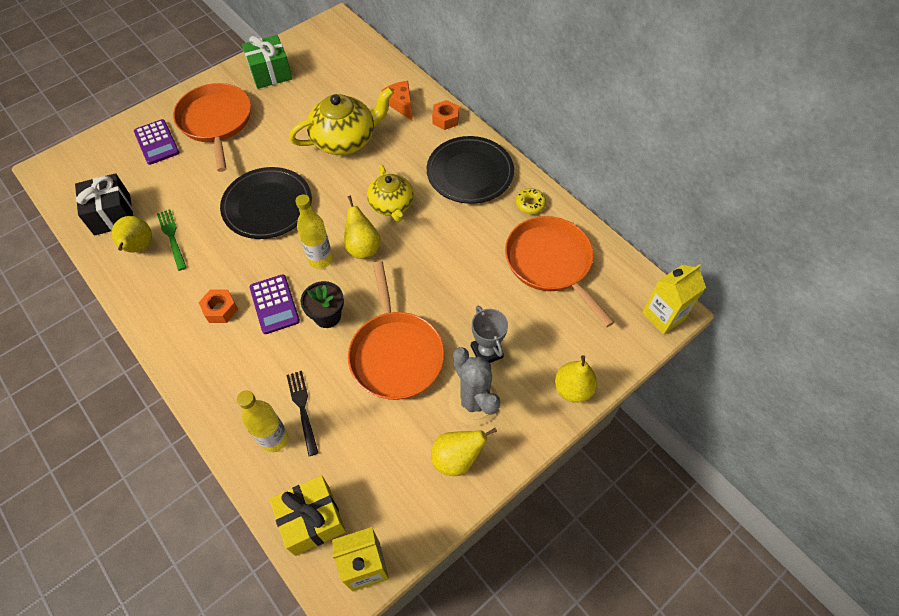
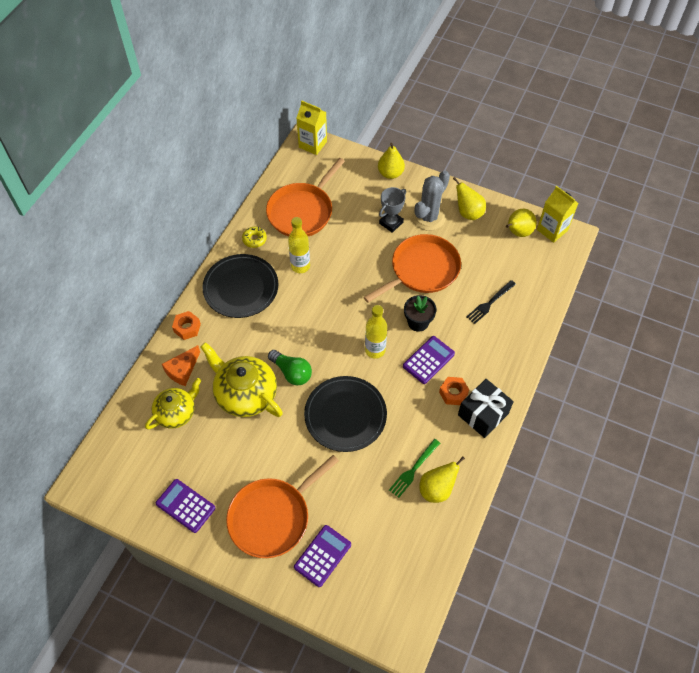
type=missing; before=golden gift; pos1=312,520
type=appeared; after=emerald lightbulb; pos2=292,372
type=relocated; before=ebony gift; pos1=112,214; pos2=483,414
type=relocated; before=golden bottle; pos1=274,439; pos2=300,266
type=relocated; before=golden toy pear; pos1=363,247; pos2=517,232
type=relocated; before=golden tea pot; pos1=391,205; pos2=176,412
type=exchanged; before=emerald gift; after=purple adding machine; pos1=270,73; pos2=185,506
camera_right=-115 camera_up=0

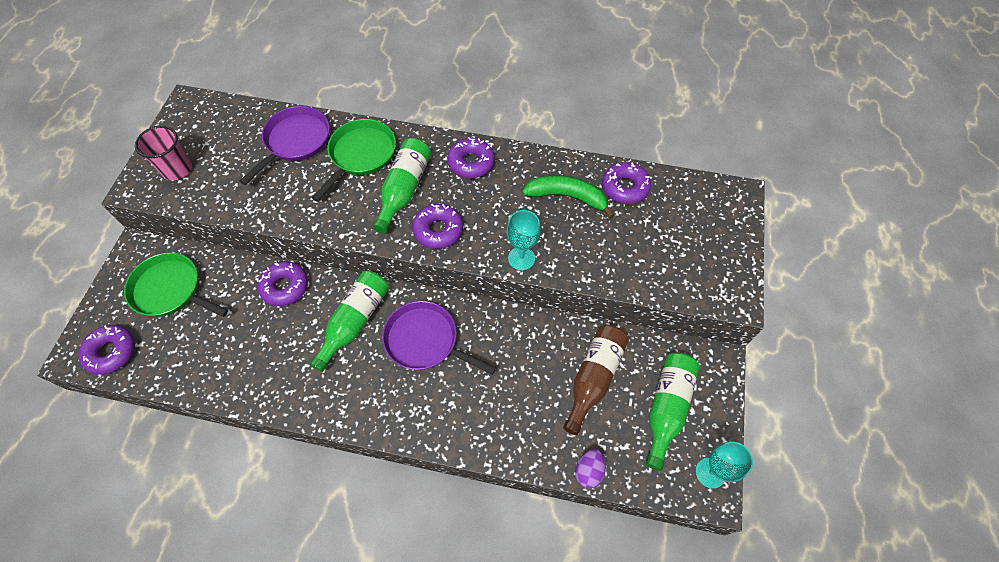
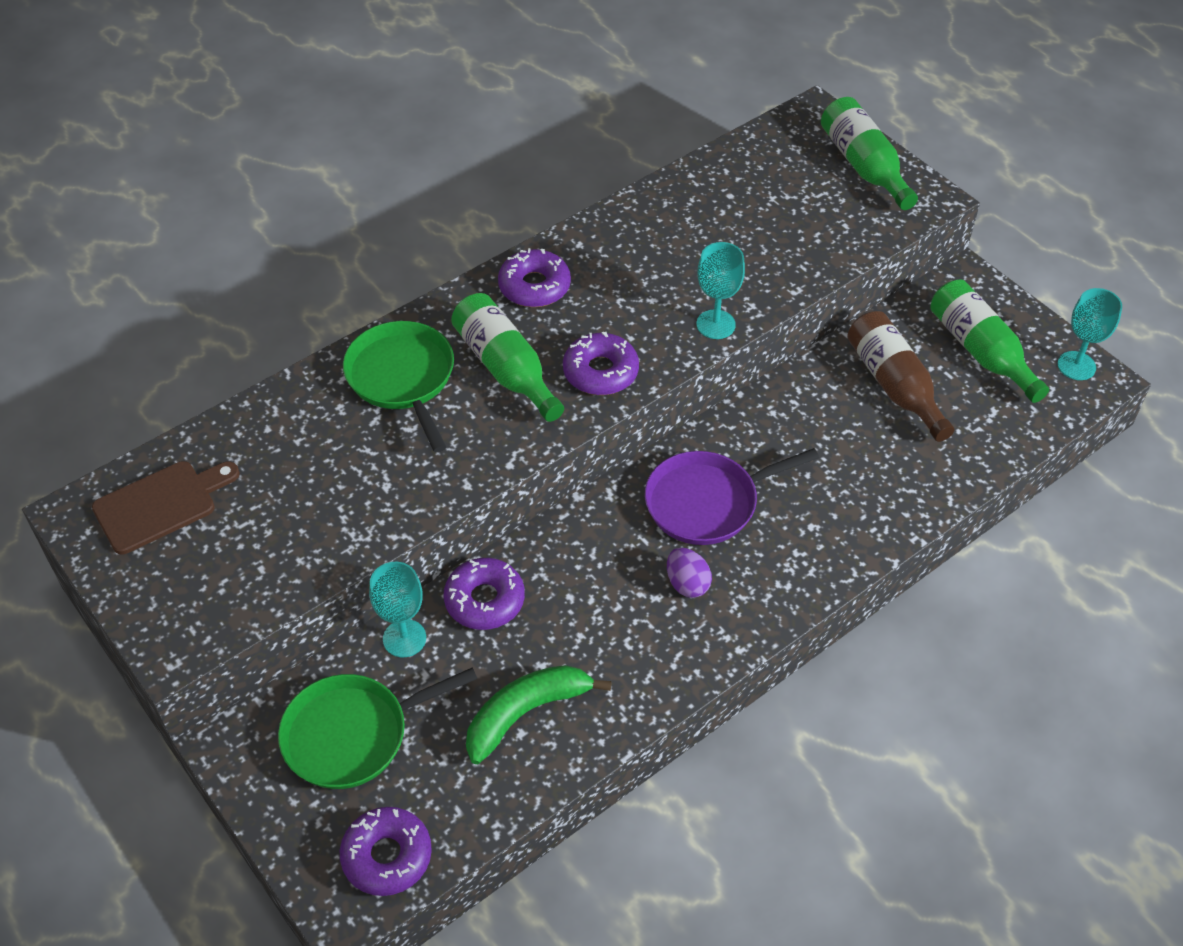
type=missing; before=rose-pink cup; pos1=177,169
type=missing; before=purple pan; pos1=295,141
type=missing; before=purple glazed donut; pos1=624,187
type=appeared; after=russet cutting board; pos2=161,505
type=appeared; after=turquoise goblet; pos2=404,638
type=relocated; before=emerald bottle; pos1=355,321; pos2=864,166
type=relocated; before=emerald banana; pos1=567,197; pos2=526,713
type=relocated; before=purple egg shape; pos1=588,471; pos2=687,584
camera_right=-50 camera_up=-10

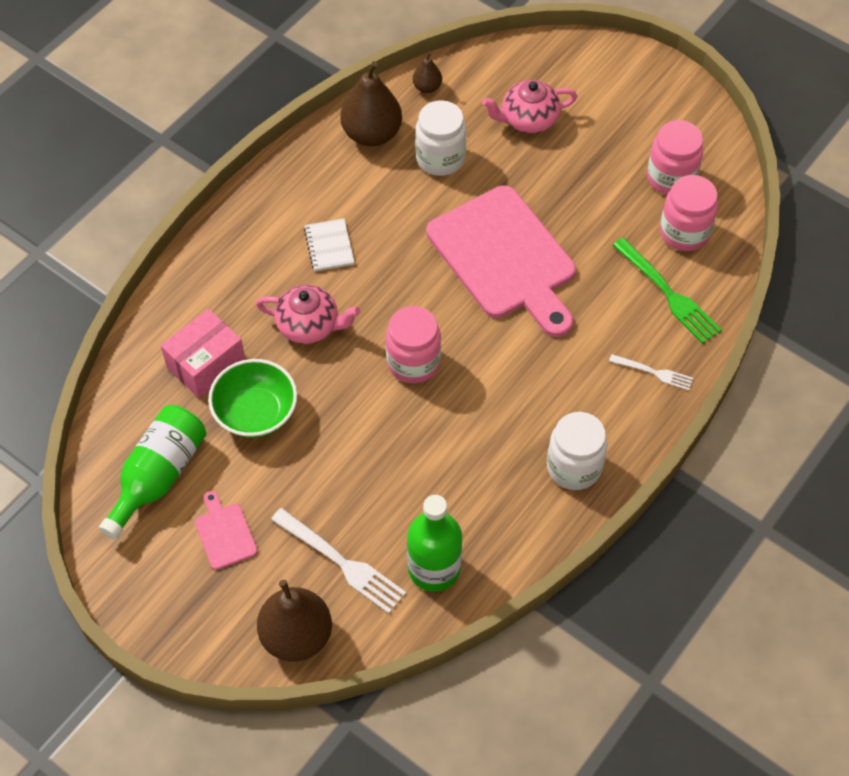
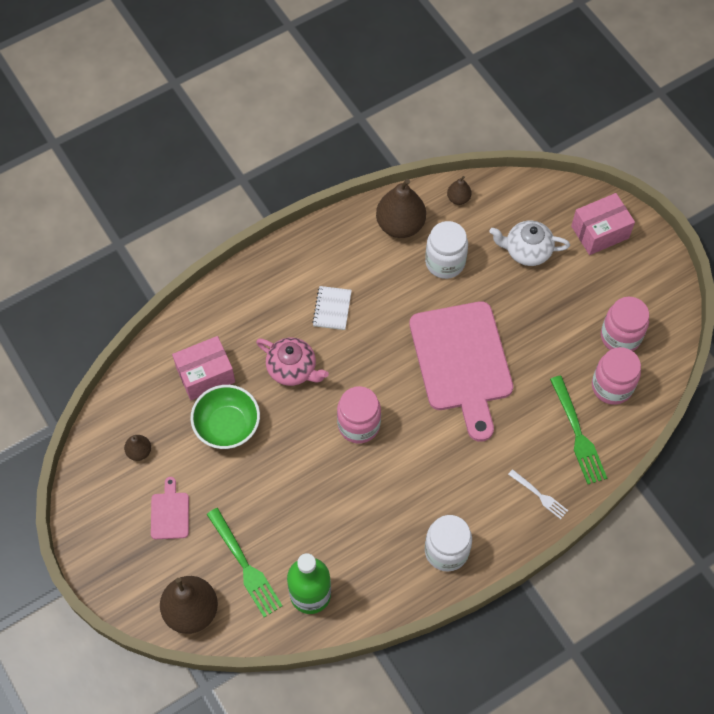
type=appeared; after=rose-pink parcel; pos2=600,232
type=exchanged; before=emerald bottle; after=russet toy pear; pos1=158,476; pos2=139,452
type=colour; before=pure white dinner fork; after=emerald dinner fork; pos1=341,562; pos2=245,565
type=colour; before=rose-pink tea pot; after=pure white tea pot; pos1=528,119; pos2=527,251
camera_right=20 camera_up=5

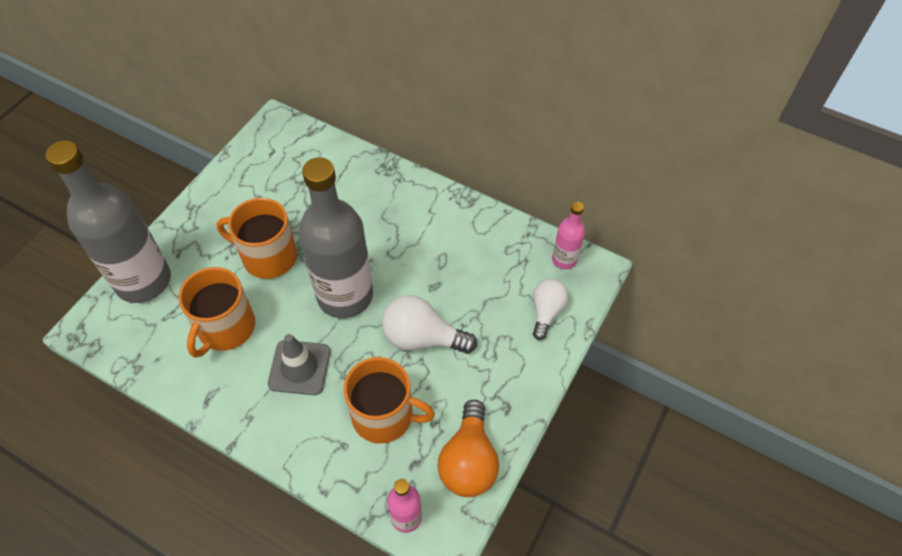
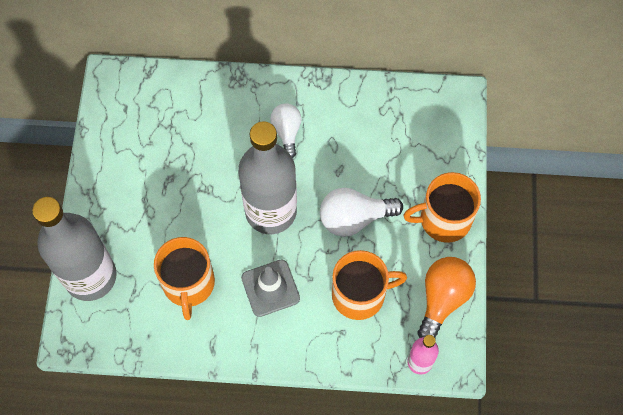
type=missing; before=rose-pink bottle; pos1=564,259
type=relocated; before=orange-coloured tea mug; pos1=268,256; pos2=444,219
type=relocated; before=pure white lightbulb; pos1=546,311; pos2=287,132
type=spun; before=orange-coloured lightbulb; pos1=468,461; pos2=442,299; turn=-135
camera_right=-25 camera_up=10

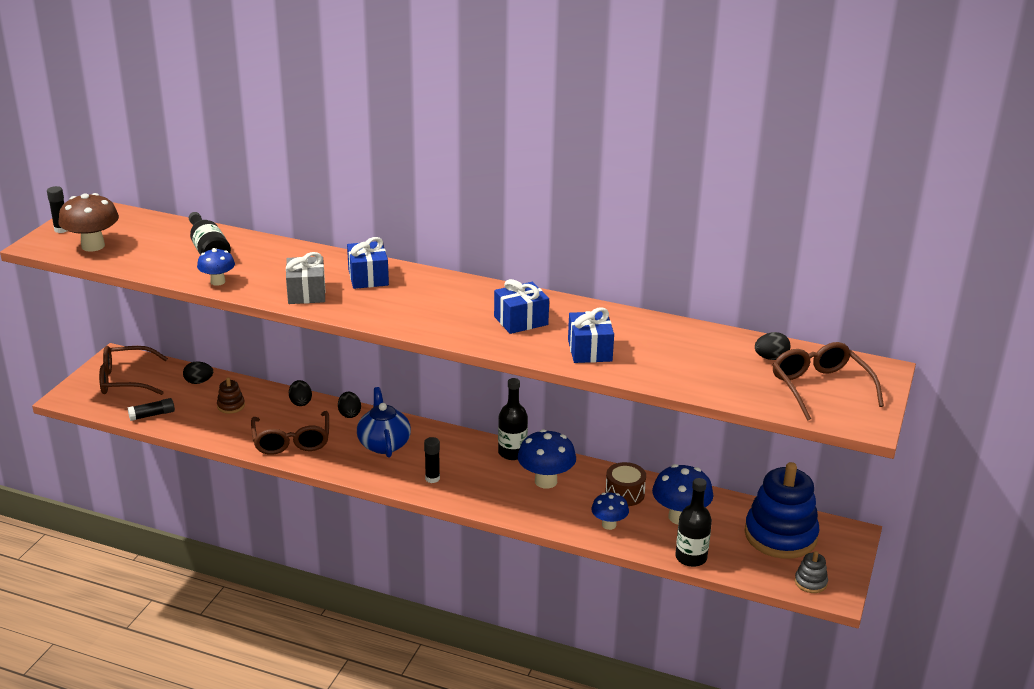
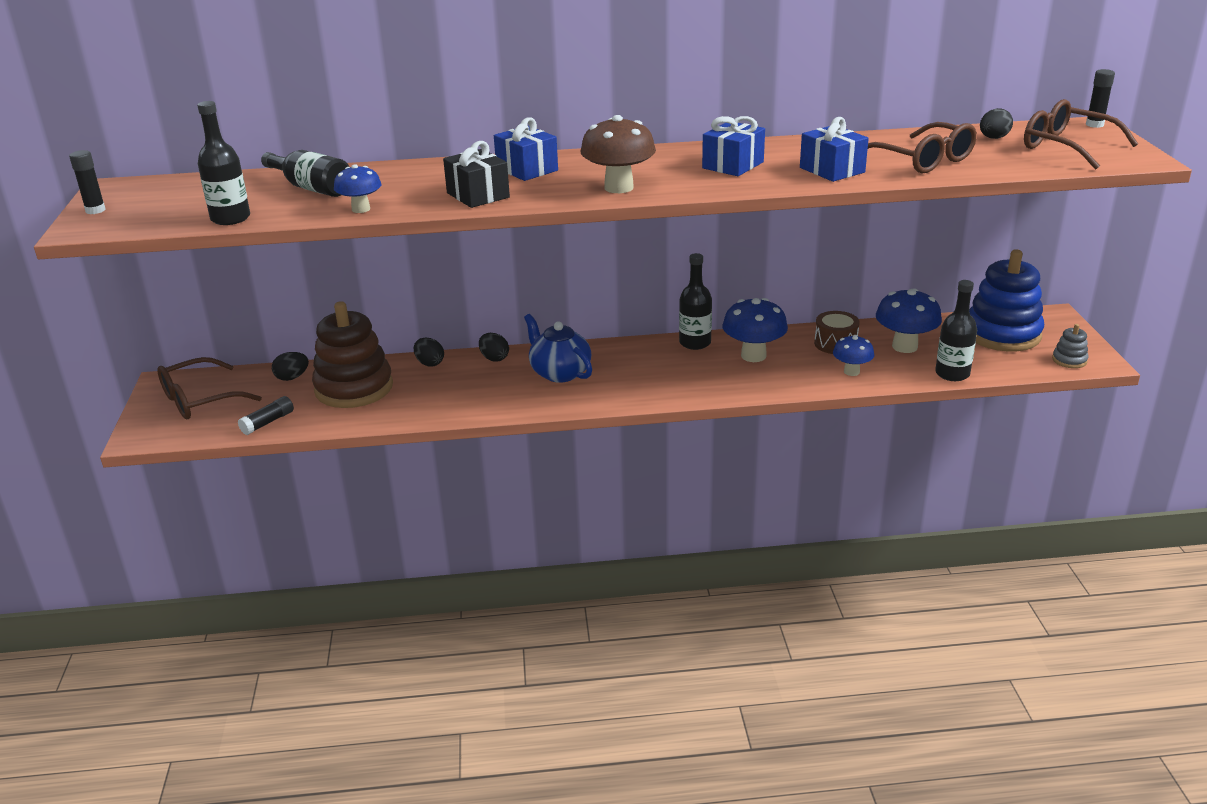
type=appeared; after=ebony bottle; pos2=230,218
type=relocated; before=russet fungus; pos1=93,246; pos2=619,188
type=relocated; before=russet spectacles; pos1=291,441; pos2=923,160
type=relocated; before=ebony stick of glue; pos1=432,478; pos2=1094,125
type=colour; before=grey gift; after=ebony gift; pos1=306,293; pos2=478,195
type=size; before=russet stacking toy; pos1=231,406; pos2=354,388; scale=2.34
camera_right=-25 camera_up=0

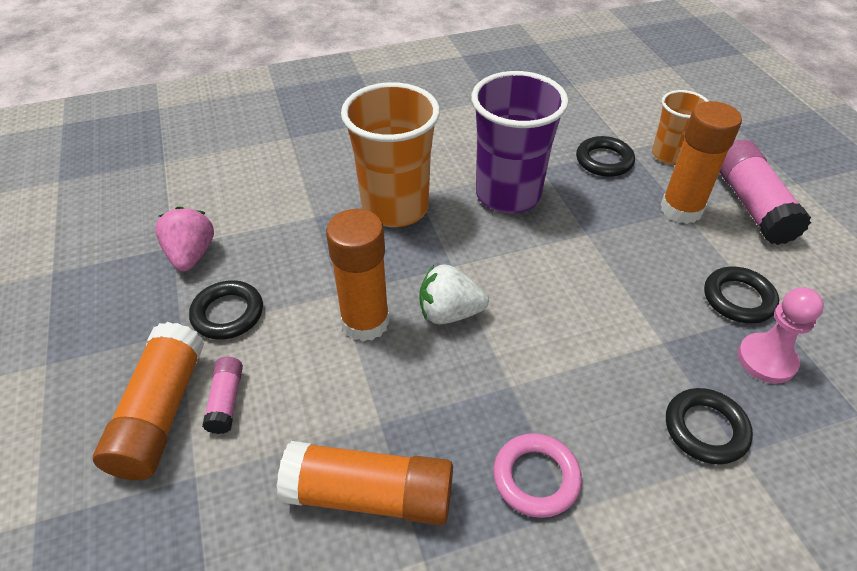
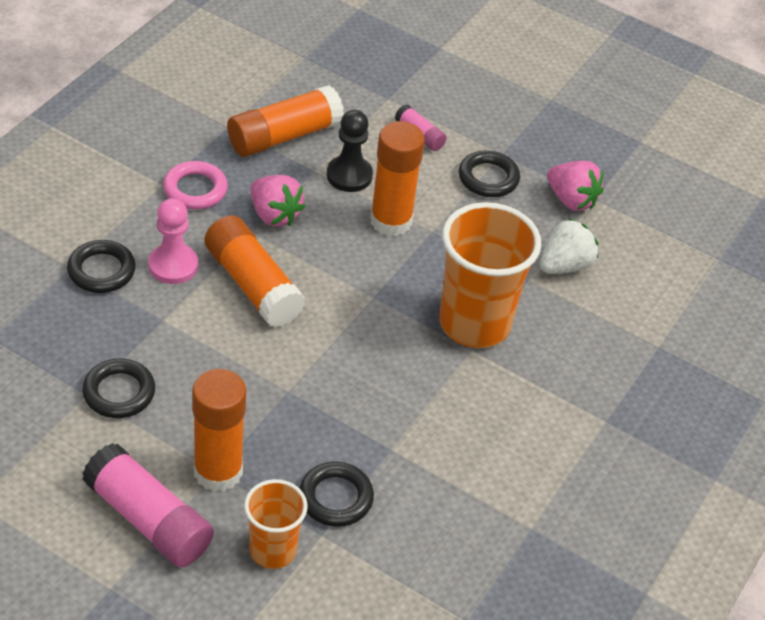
type=missing; before=purple cup; pos1=508,195
type=appeared; after=rose-pink toy strawberry; pos2=274,215
type=appeared; after=ebony game pawn; pos2=349,175
type=relocated; before=orange-coloured stick of glue; pos1=160,413; pos2=253,285
type=relocated; before=pure white toy strawberry; pos1=449,313; pos2=565,265
type=relocated; before=rose-pink game pawn; pos1=766,360; pos2=173,265
camera_right=135 camera_up=0

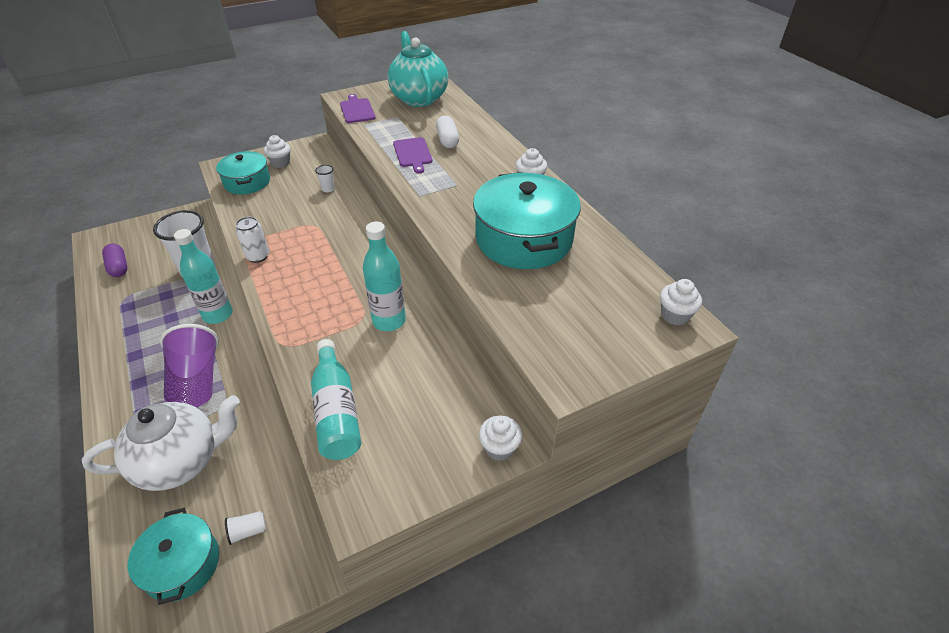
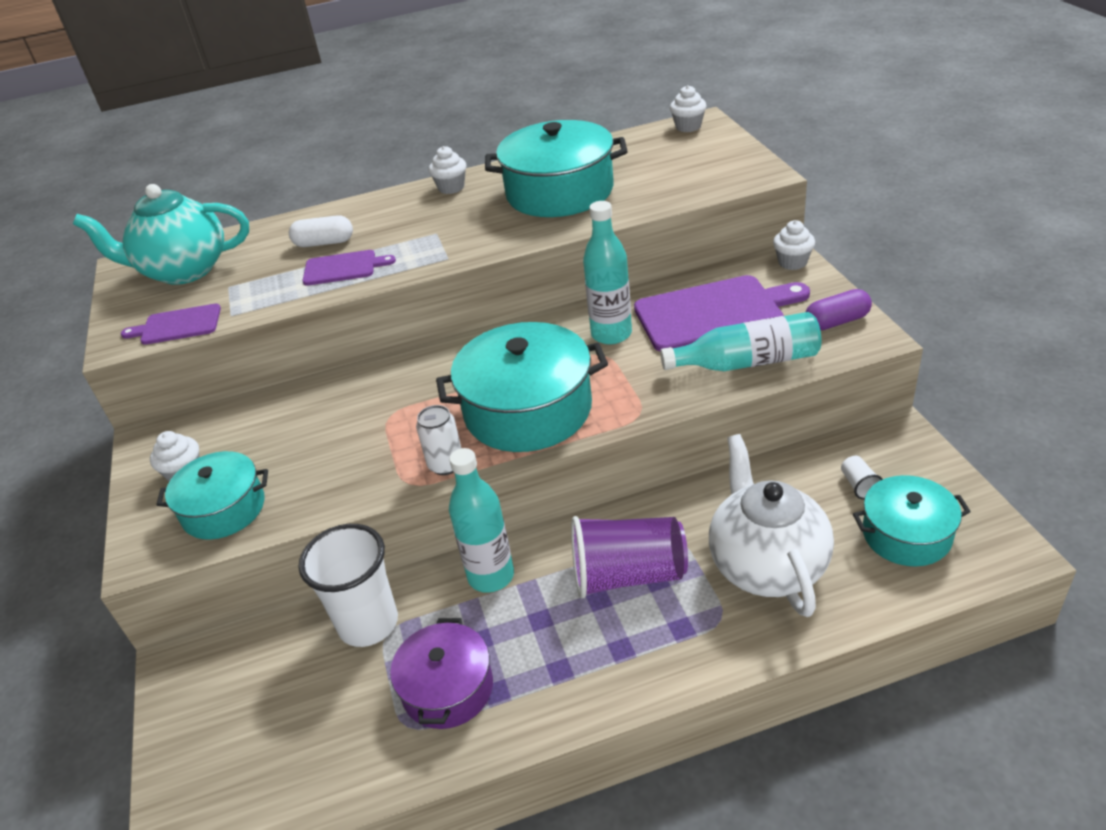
type=missing; before=pure white cup; pos1=328,189
type=appeared; after=purple pot; pos2=447,688
type=appeared; after=turquoise pot; pos2=528,410
type=appeared; after=purple cutting board; pos2=713,313
type=relocated; before=purple capsule; pos1=119,267; pos2=836,321
camera_right=-75 camera_up=-5

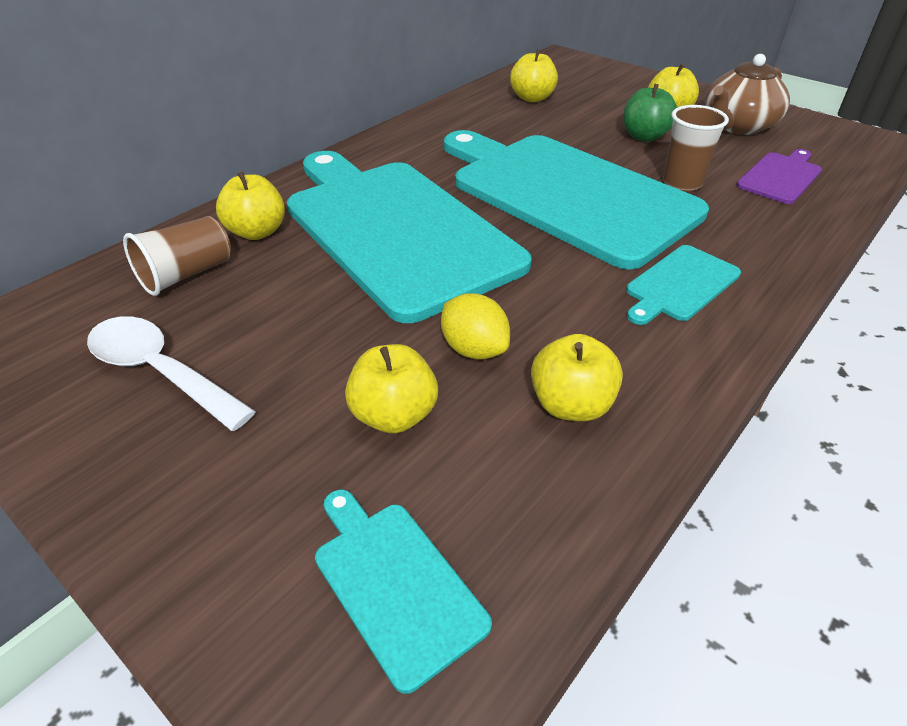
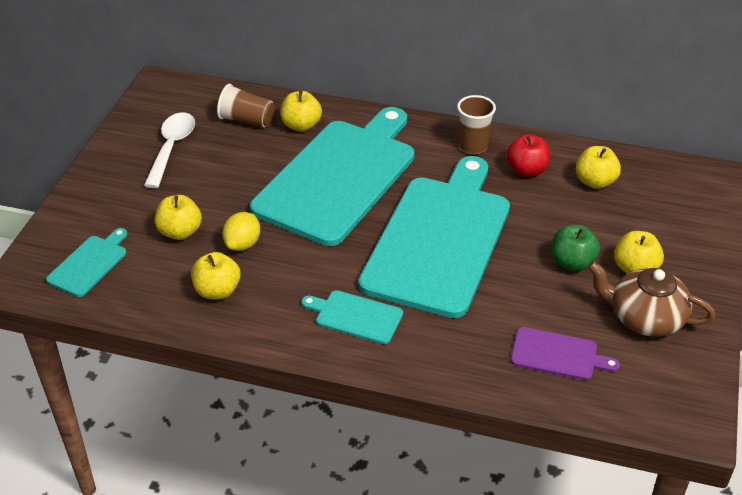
type=appeared; after=scarlet toy apple; pos2=527,170
type=relocated; before=russet cup; pos1=682,183; pos2=473,147
camera_right=65 camera_up=0

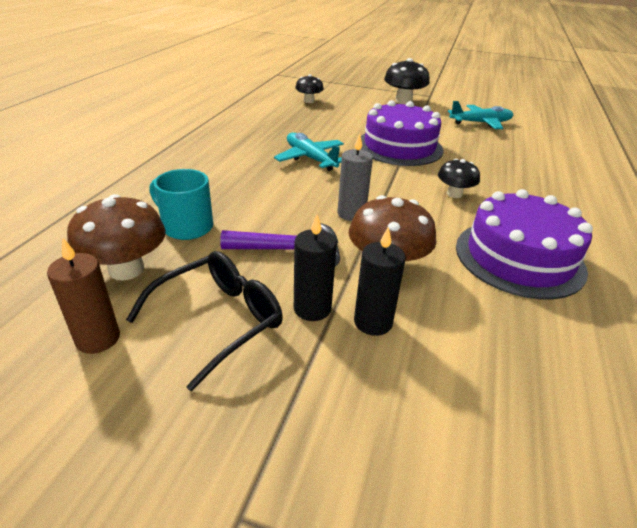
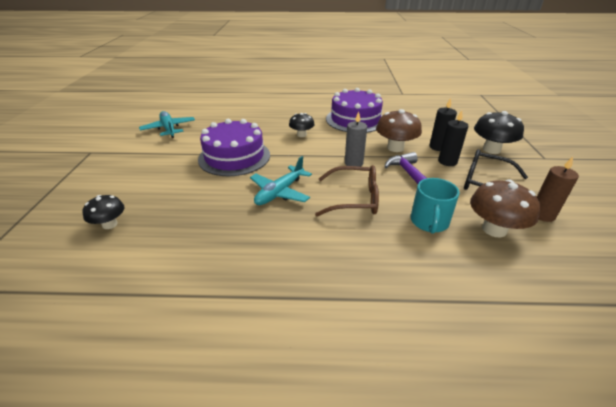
type=appeared; after=russet spectacles; pos2=354,199
type=relocated; before=ebony fungus; pos1=403,101; pos2=491,149
camera_right=-105 camera_up=0

